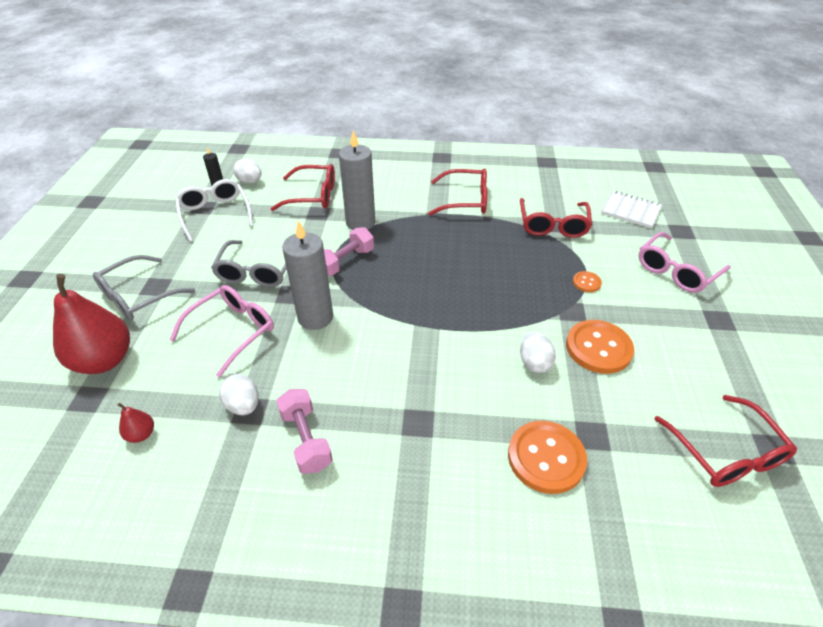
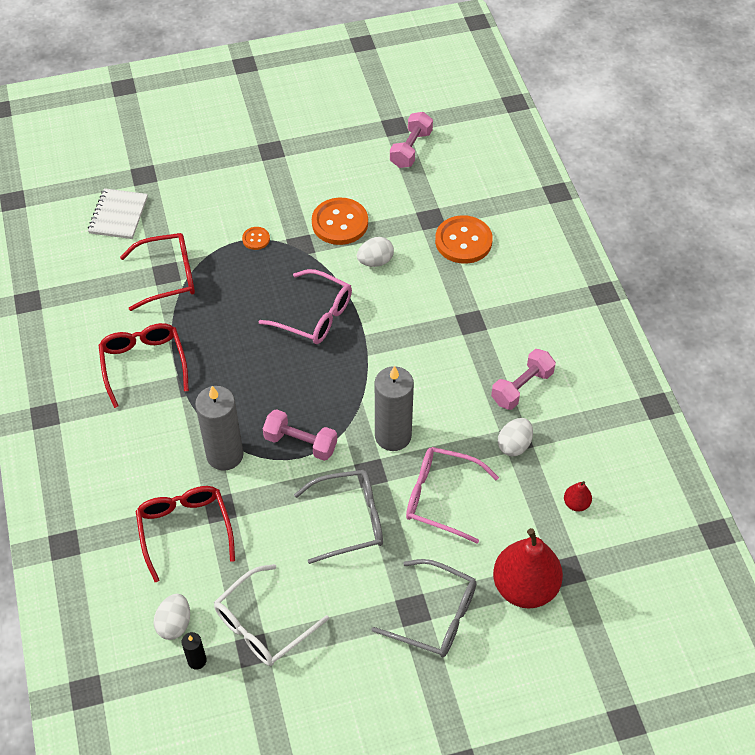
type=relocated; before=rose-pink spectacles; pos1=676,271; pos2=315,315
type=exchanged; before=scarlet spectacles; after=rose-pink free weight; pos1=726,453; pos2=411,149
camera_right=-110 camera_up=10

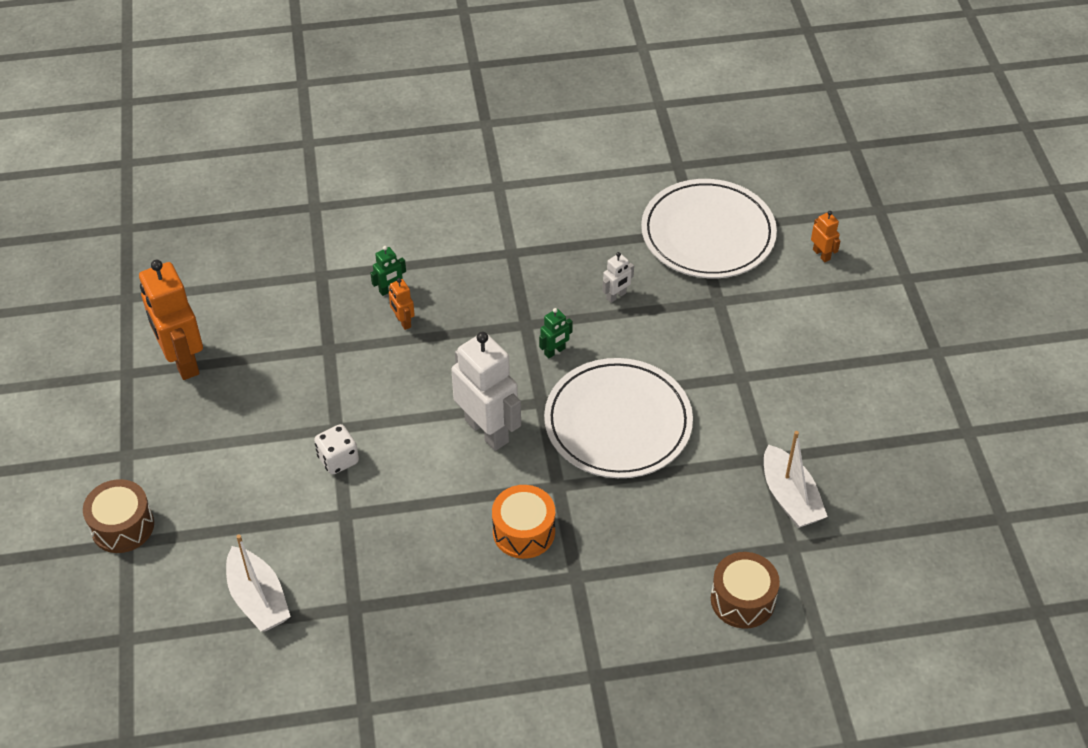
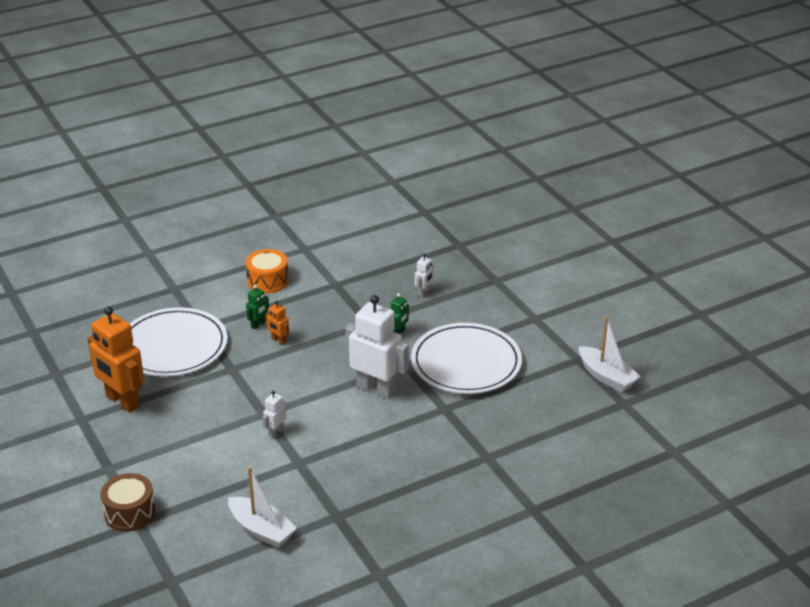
type=missing; before=russet snare drum; pos1=742,600
type=missing; before=orange-coloured robot figure; pos1=821,254
type=relocated; before=orange-coloured snare drum; pos1=524,531; pos2=268,281
type=relocated; before=pure white flat dish; pos1=708,233; pos2=173,347
type=exchanged; before=pure white dice; after=pure white robot figure; pos1=338,459; pos2=275,432
camera_right=-20 camera_up=-15

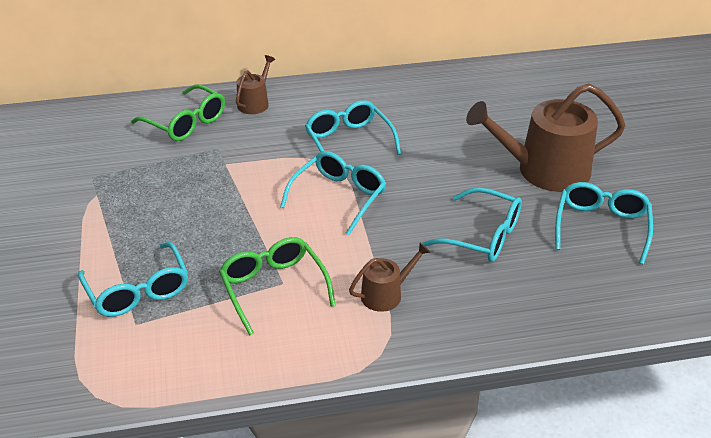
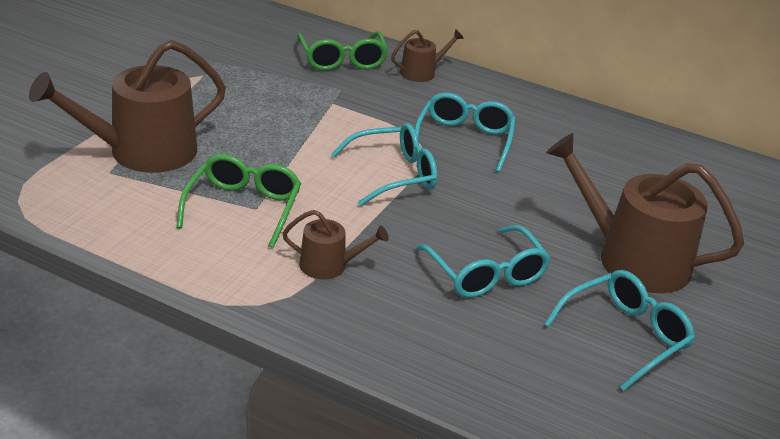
type=exchanged; before=turquoise spectacles; after=russet sprinkling can; pos1=138,290; pos2=142,152
camera_right=35 camera_up=-5

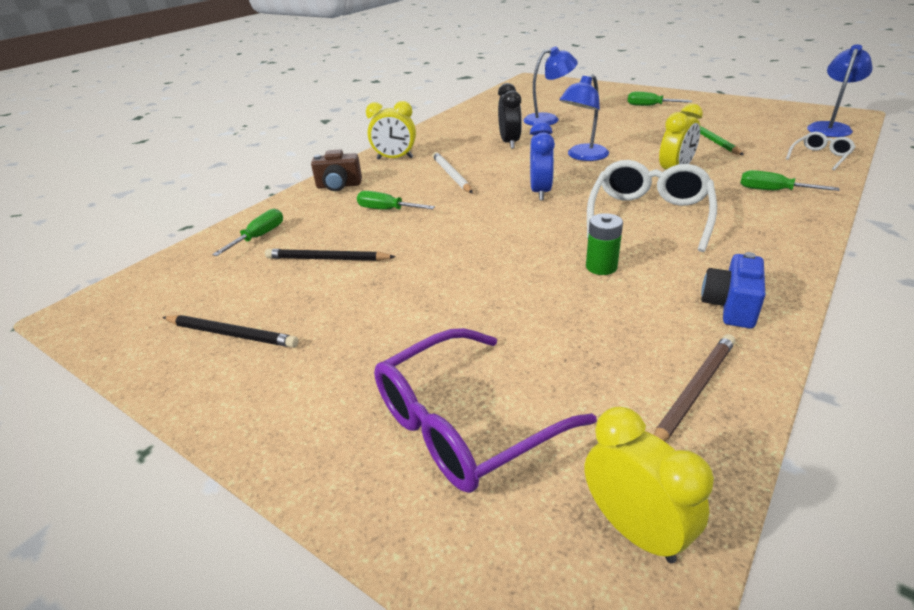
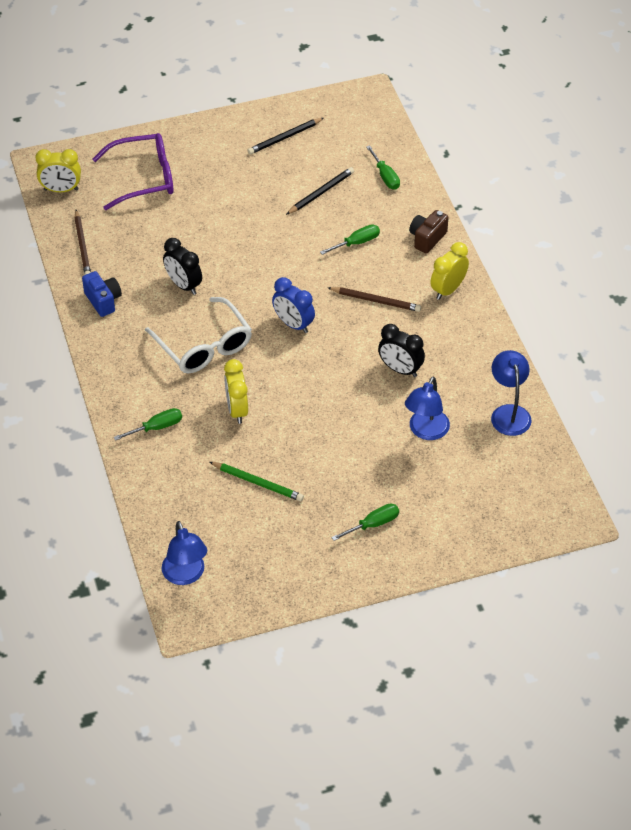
type=missing; before=pure white spectacles; pos1=820,156
type=relocated; before=royal blue reading lamp; pos1=583,156; pos2=509,413
type=exchanged; before=emerald battery; after=ebony alarm clock; pos1=601,267; pos2=183,285
type=colour; before=pure white lead pencil; after=russet lead pencil; pos1=451,175; pos2=375,301
type=spun; before=purple spectacles; pos1=464,424; pos2=144,178; turn=75
camera_right=125 camera_up=15

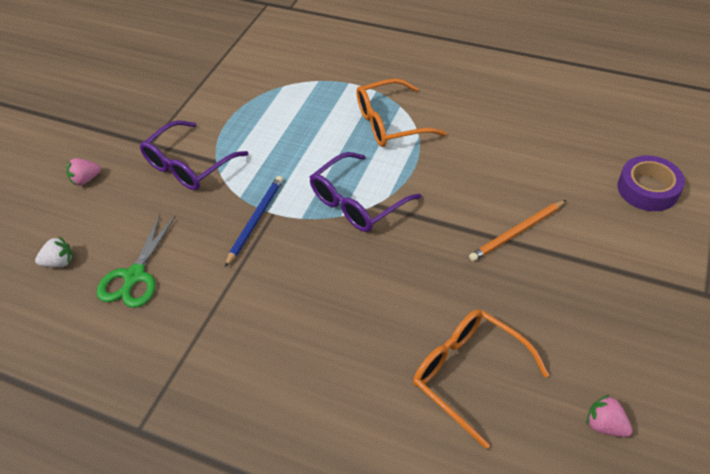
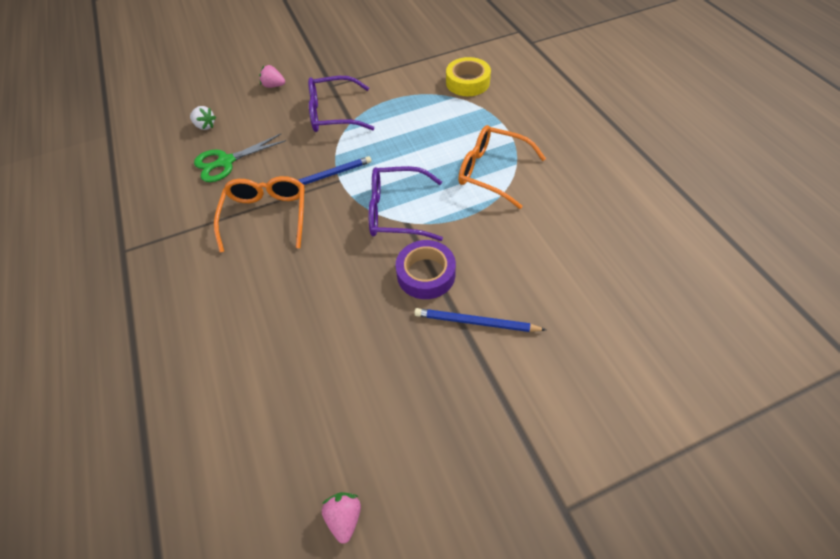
type=appeared; after=golden sticky tape; pos2=467,82
type=relocated; before=orange-coloured spectacles; pos1=468,374; pos2=266,216
type=relocated; before=purple sticky tape; pos1=647,189; pos2=426,274
type=colour; before=orange-coloured lead pencil; after=royal blue lead pencil; pos1=517,232; pos2=475,322
camera_right=45 camera_up=5

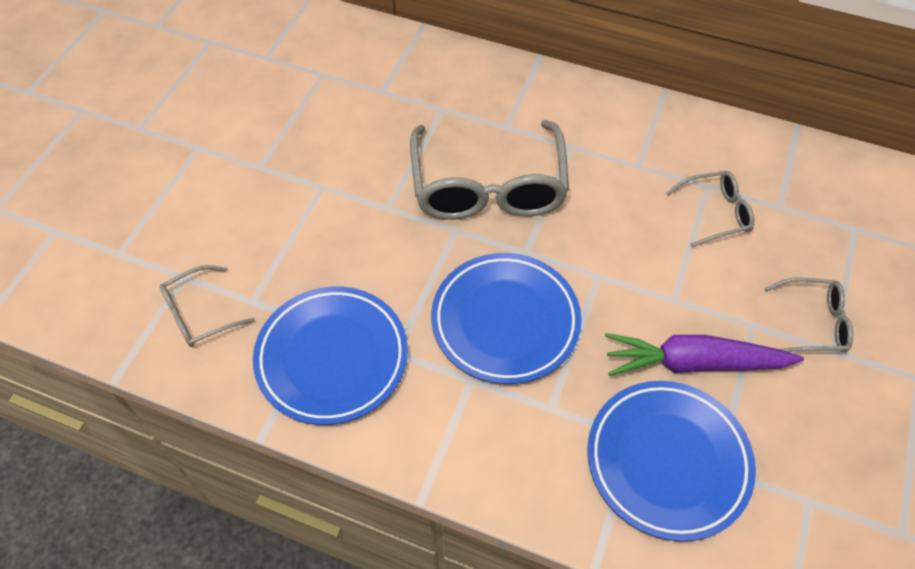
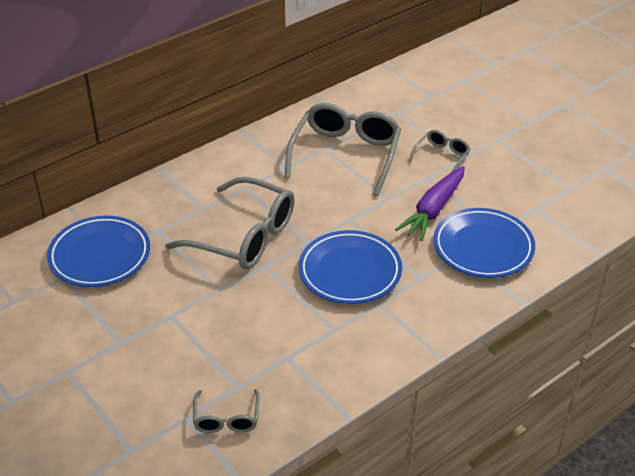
type=relocated; before=royal blue flat dish; pos1=332,358; pos2=100,256
type=size; before=grey spectacles; pos1=714,213; pos2=345,155; scale=2.04
camera_right=-60 camera_up=-15

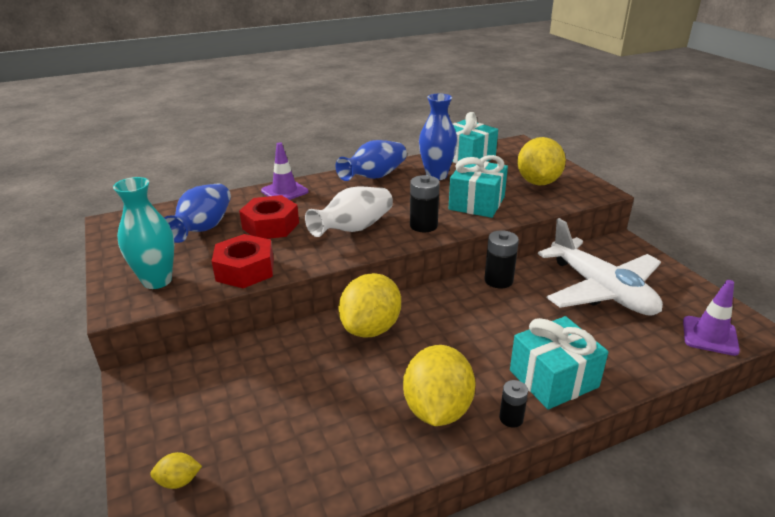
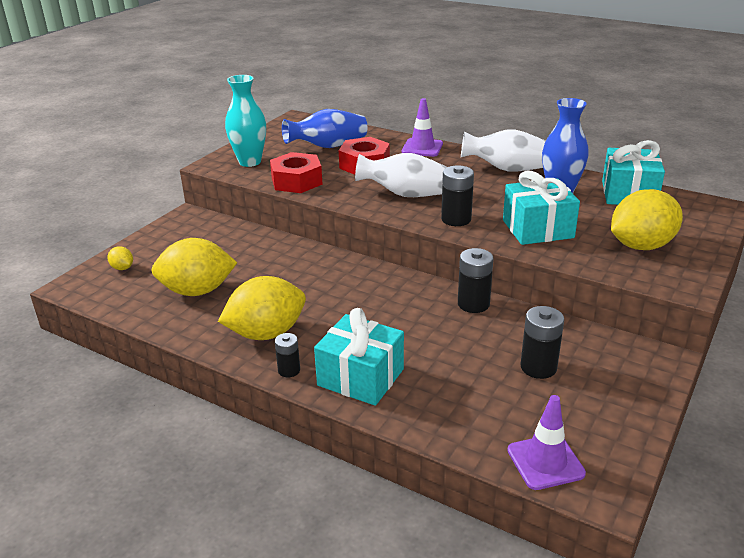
type=relocated; before=golden citrus fruit; pos1=371,328; pos2=197,291
type=exchanged; before=pure white plane; after=ebony battery; pos1=601,290; pos2=538,367
type=colour; before=royal blue flower vase; after=pure white flower vase; pos1=374,177; pos2=508,169
camera_right=55 camera_up=0

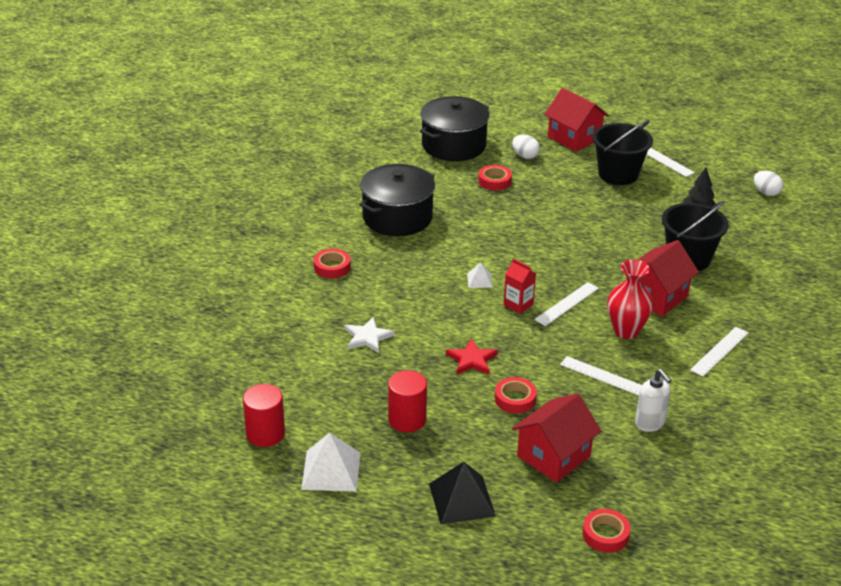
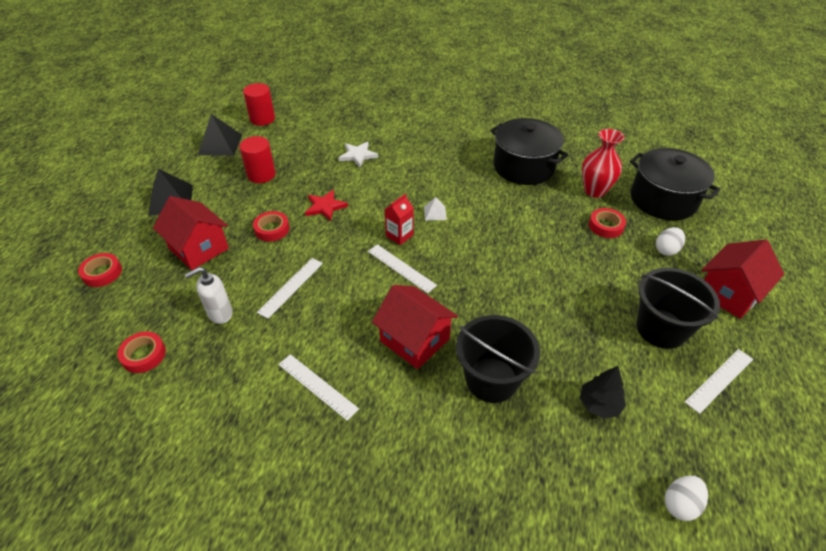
type=relocated; before=scarlet sticky tape; pos1=332,267; pos2=144,355
type=relocated; before=scarlet flower vase; pos1=626,331; pos2=594,191
type=colour; before=pure white pyramid; after=ebony pyramid; pos1=331,470; pos2=220,144
camera_right=90 camera_up=10

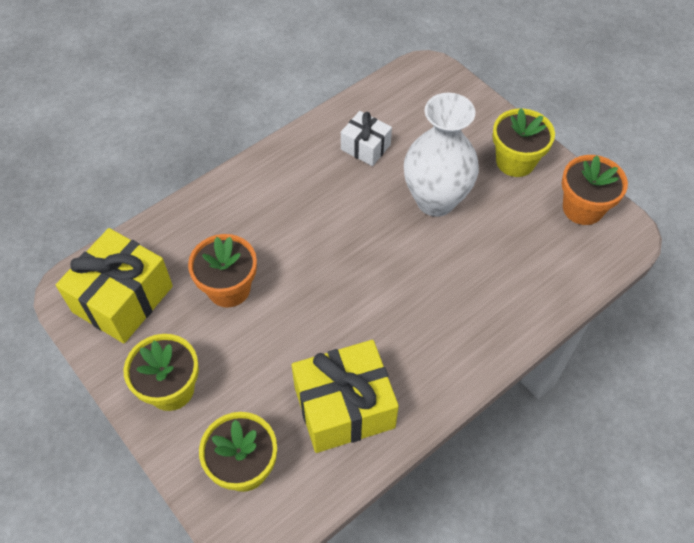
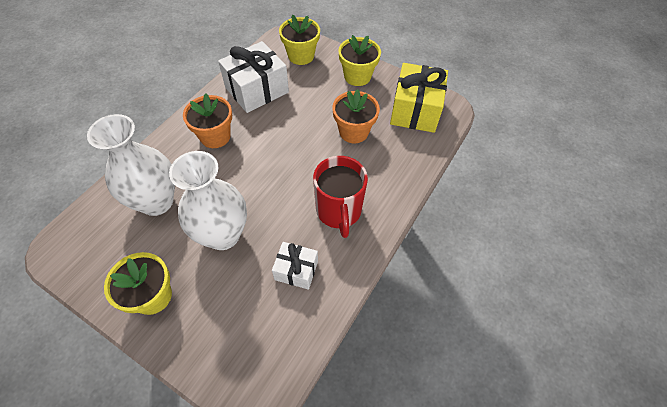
type=appeared; after=pure white flower vase; pos2=157,201
type=appeared; after=scarlet tea mug; pos2=339,211
type=relocated; before=orange-coloured plant pot; pos1=582,208; pos2=215,136
type=colour; before=golden gift; after=pure white gift; pos1=344,407; pos2=257,90
camera_right=160 camera_up=0

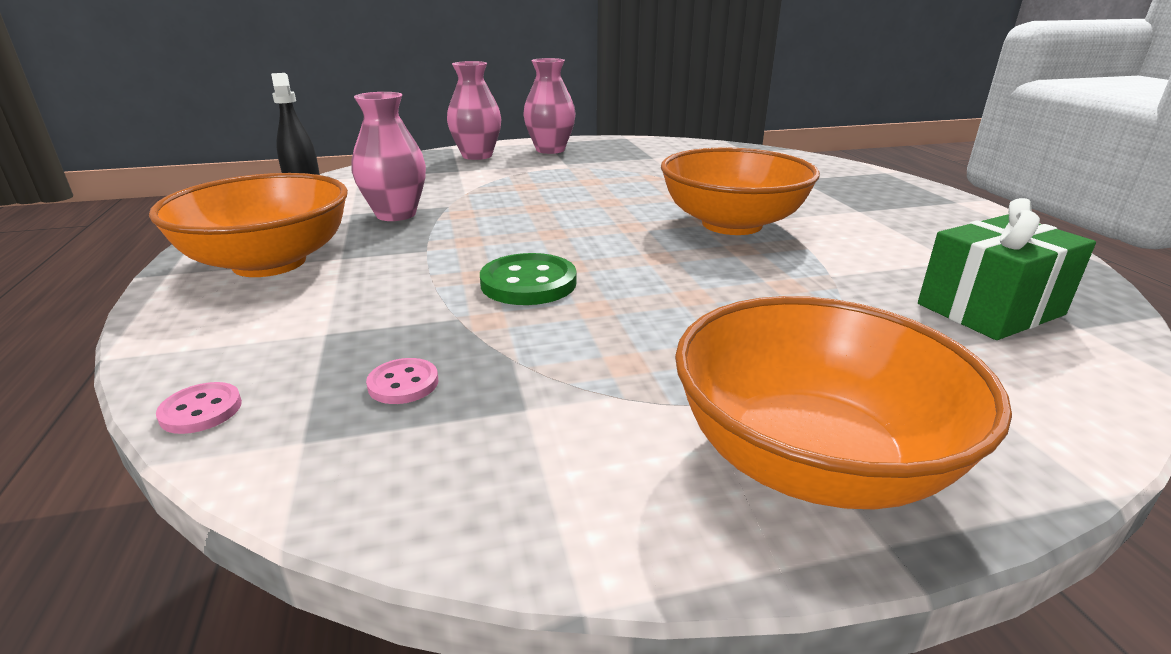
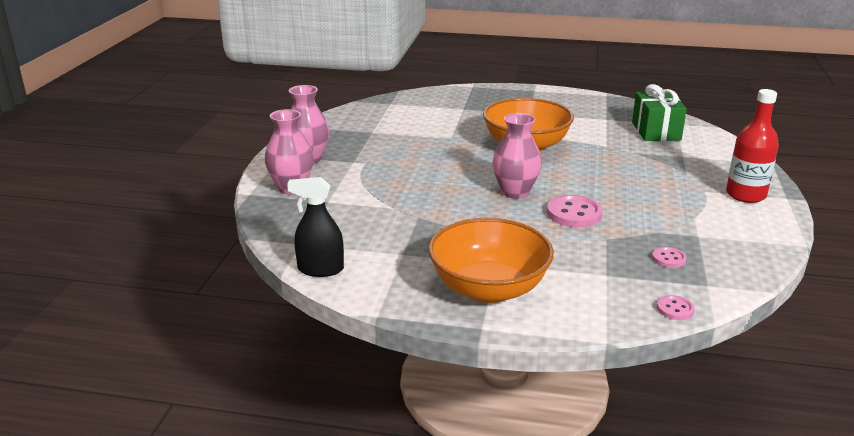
type=relocated; before=rose-pink flower vase; pos1=396,214; pos2=515,192
type=exchanged; before=orange-coloured serving bowl; after=scarlet bottle; pos1=811,459; pos2=745,195
type=colour; before=emerald shirt button; after=rose-pink shirt button; pos1=528,283; pos2=574,213
camera_right=-65 camera_up=0

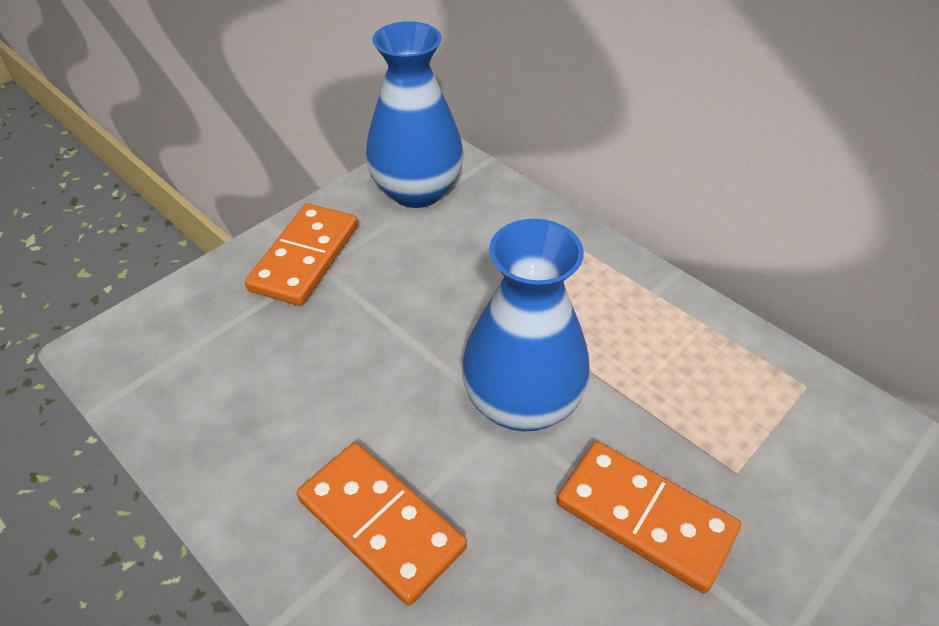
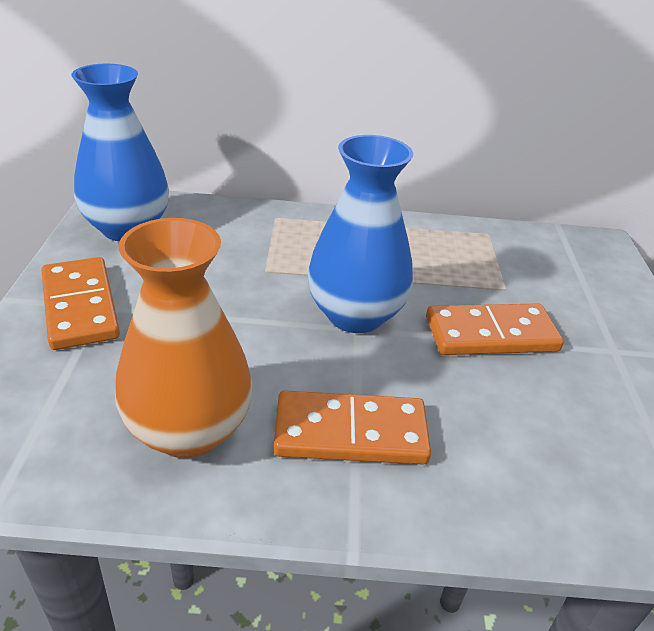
type=appeared; after=orange-coloured flower vase; pos2=189,430
camera_right=-45 camera_up=-10

